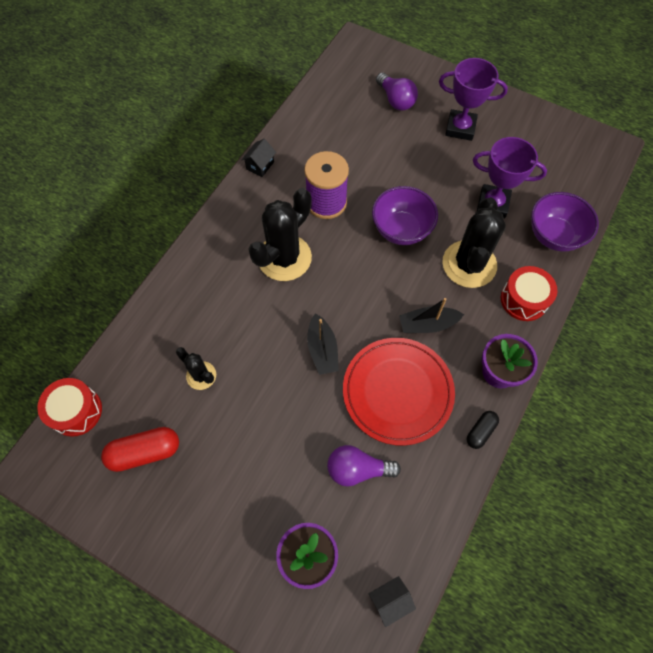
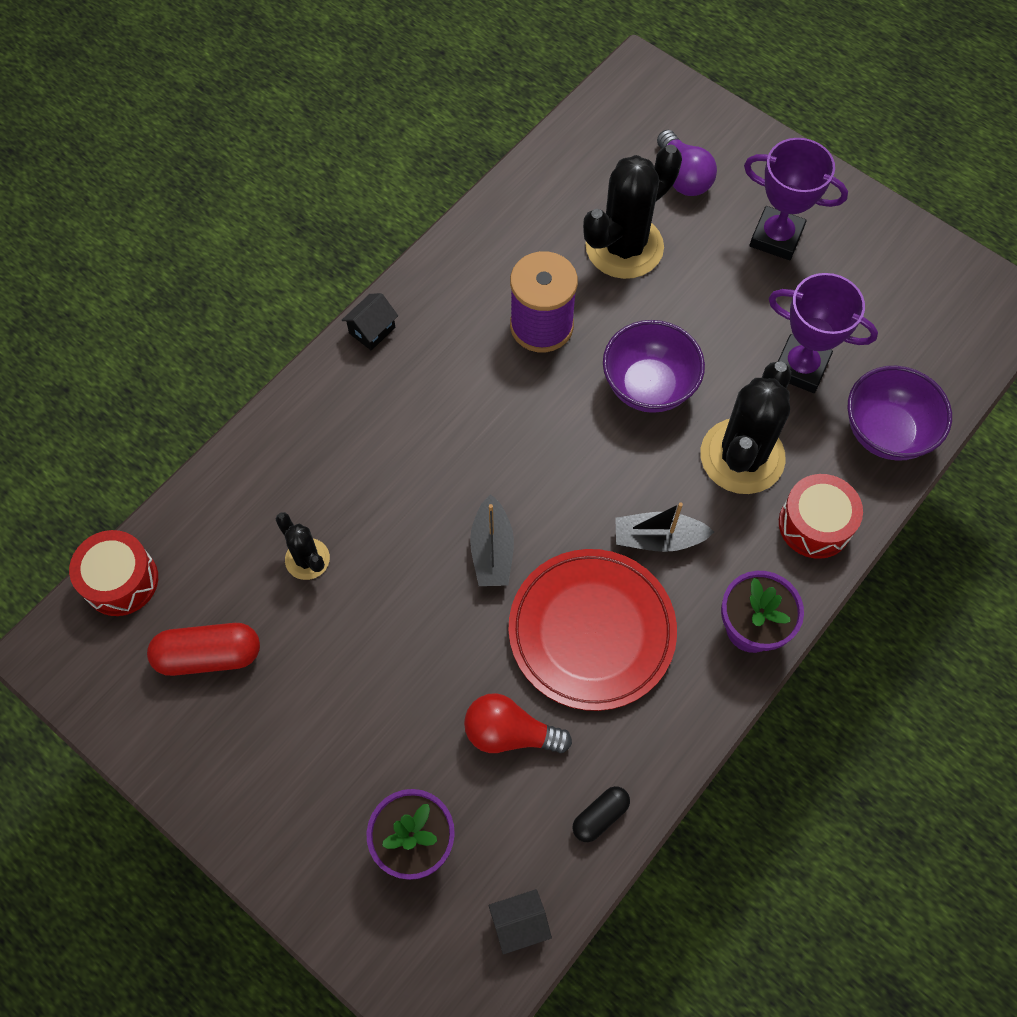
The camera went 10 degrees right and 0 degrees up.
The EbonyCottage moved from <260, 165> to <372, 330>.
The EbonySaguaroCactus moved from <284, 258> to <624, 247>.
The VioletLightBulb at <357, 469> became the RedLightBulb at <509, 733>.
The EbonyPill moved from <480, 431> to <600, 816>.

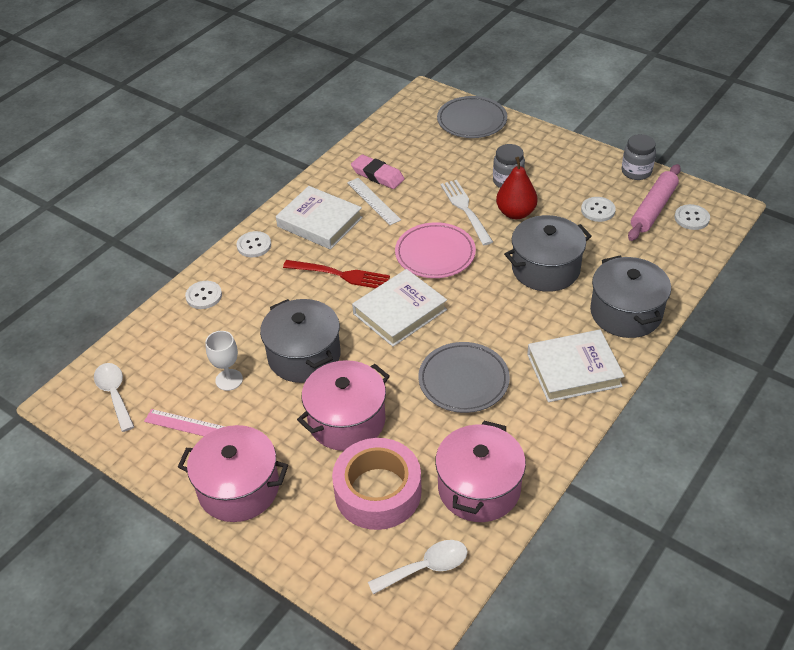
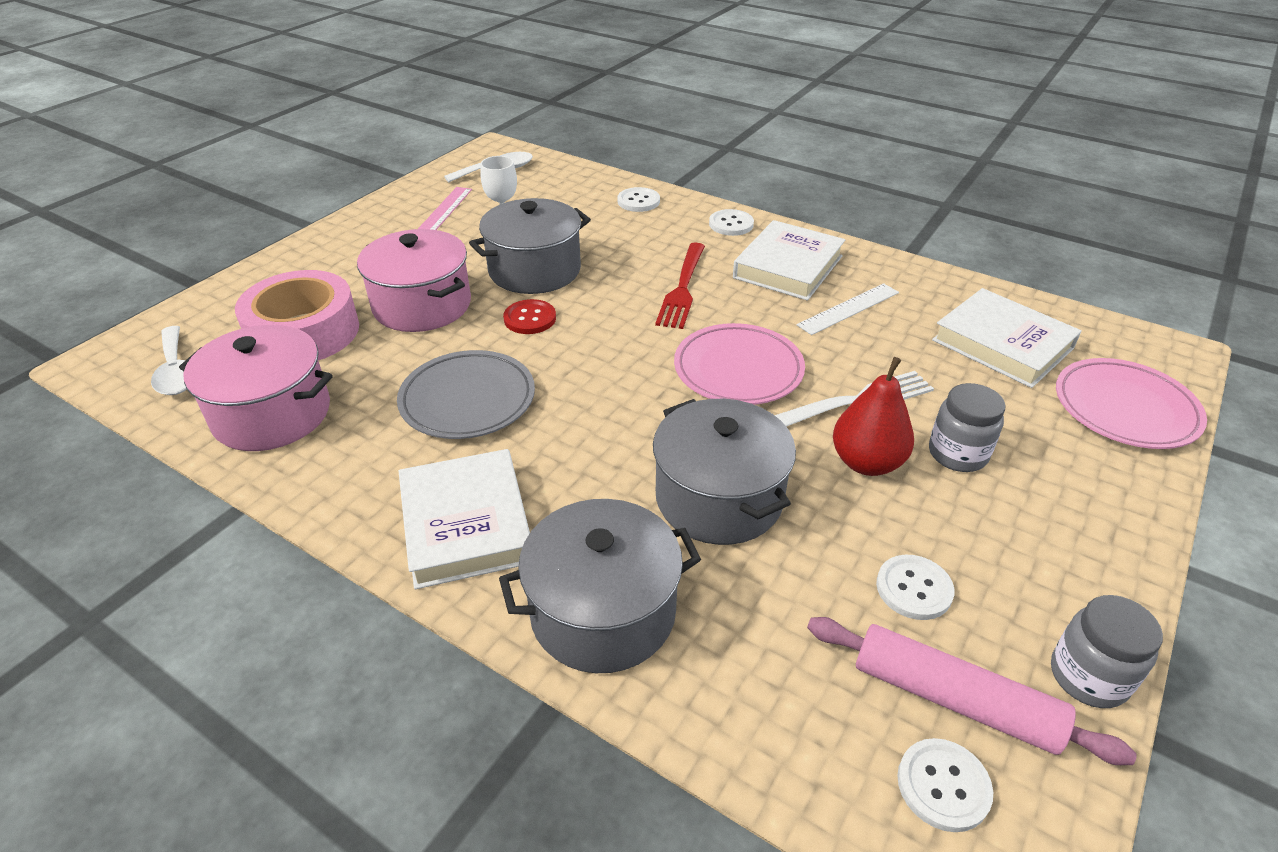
The camera went 85 degrees right and 5 degrees down.
The RosyCookingPot at <239, 488> disappeared.
The RosyGumEraser at <377, 175> disappeared.
The SnowWhiteHardback moved from <399, 312> to <1002, 344>.
The GreyFlatDish at <472, 121> became the RosyFlatDish at <1125, 409>.
The RedShirtButton at <530, 318> appeared.

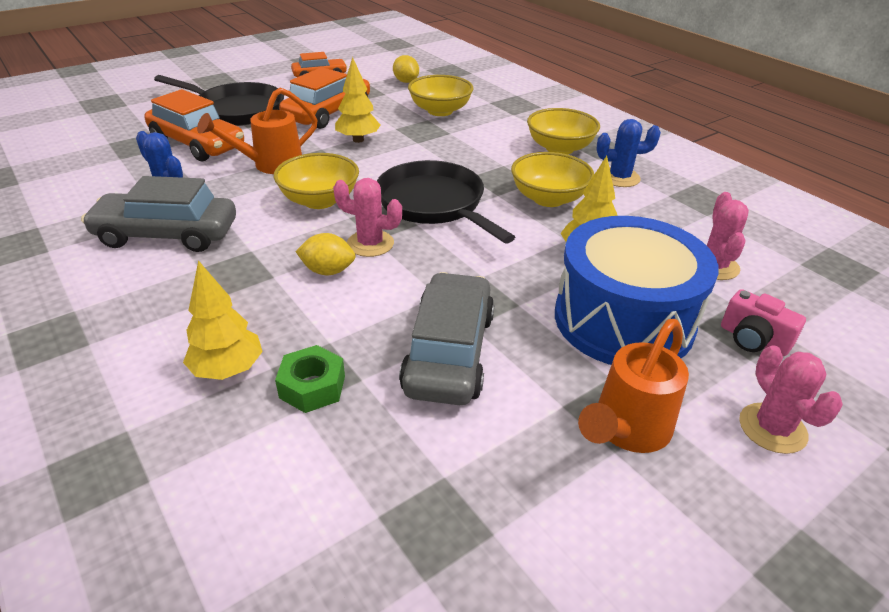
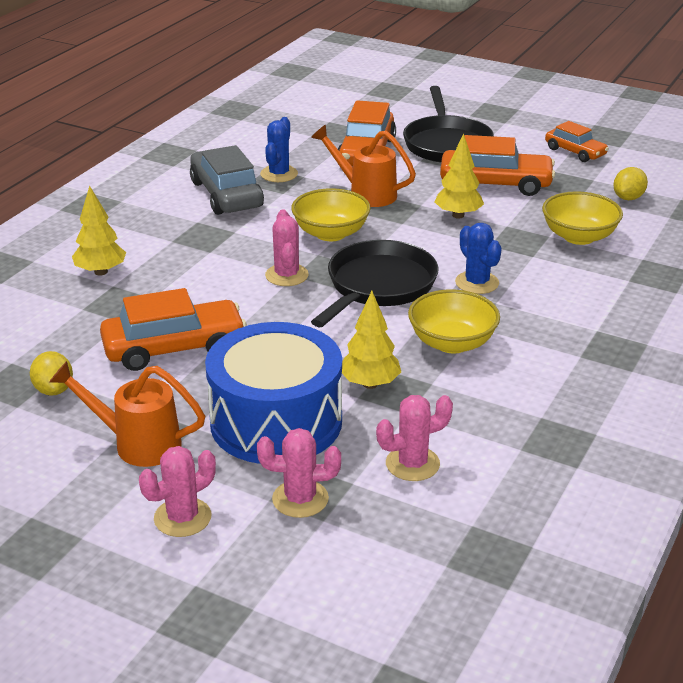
The camera went 65 degrees right and 5 degrees down.
The LeafGreenNut at <312, 387> disappeared.
The BrightYellowCitrusFruit moved from <328, 271> to <54, 390>.
The GreyAutomobile at <449, 352> became the BrightOrangeAutomobile at <174, 348>.
The BrightYellowBowl at <559, 148> disappeared.
The RoyalBlueSaguaroCactus moved from <619, 178> to <477, 283>.
The RosyCompactCamera at <753, 340> was replaced by the RosySaguaroCactus at <300, 499>.

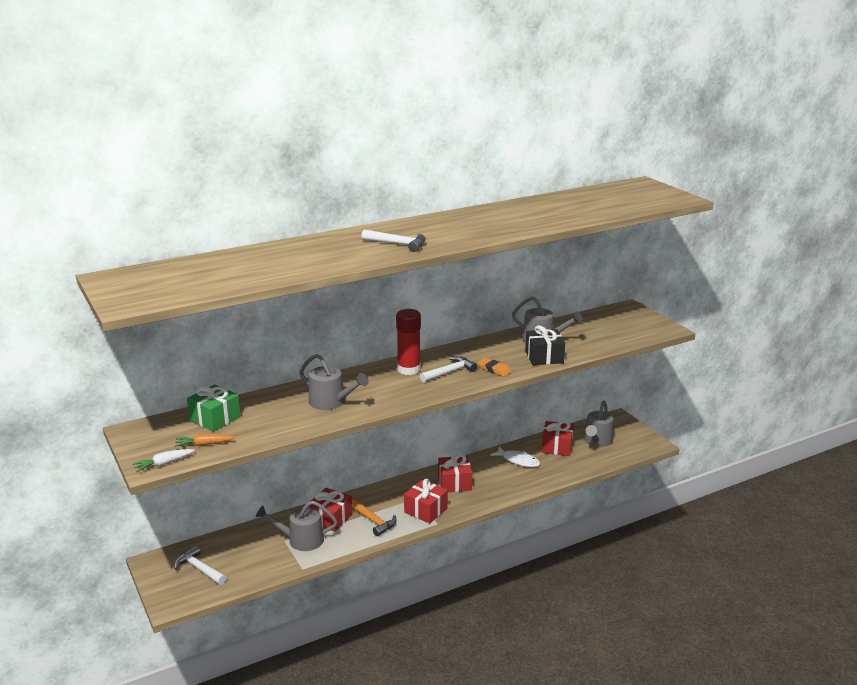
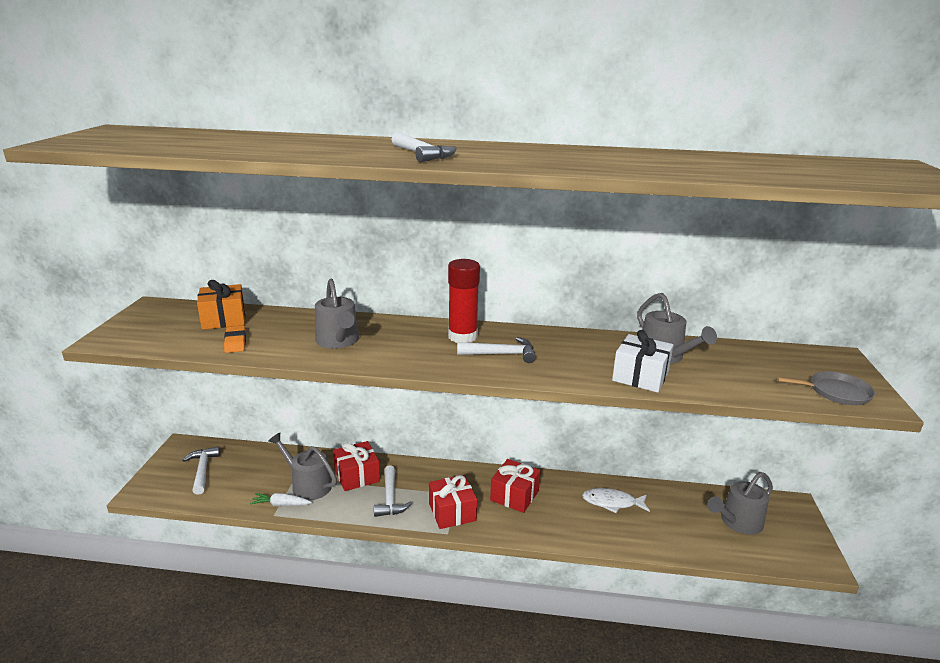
The camera went 35 degrees right and 0 degrees up.
The SnowWhiteRootVegetable moved from <163, 464> to <280, 504>.
The BrightOrangeRootVegetable at <203, 444> disappeared.
The LeafGreenGift at <215, 418> became the BrightOrangeGift at <224, 319>.
The BrightOrangeHammer at <373, 521> became the SnowWhiteHammer at <390, 498>.
The BrightOrangeGumEraser moved from <494, 369> to <235, 342>.
The SnowWhiteFishFigure at <518, 461> turned 120 degrees clockwise.
The EbonyGift at <544, 357> became the SnowWhiteGift at <640, 376>.
The RedGift at <556, 447> disappeared.
The GreySkillet at <836, 392> appeared.

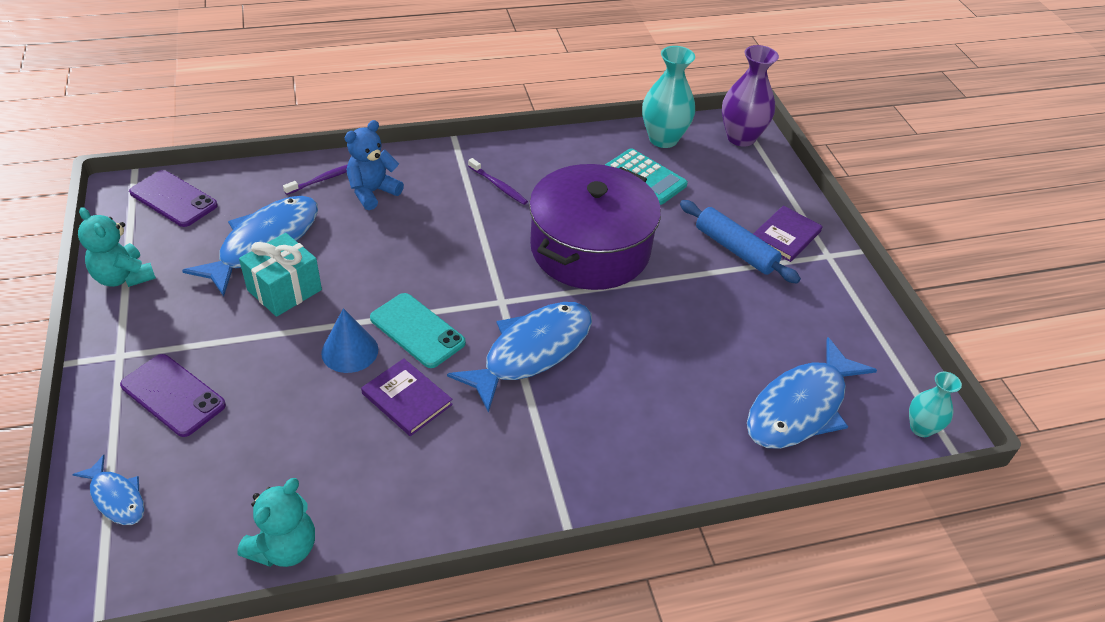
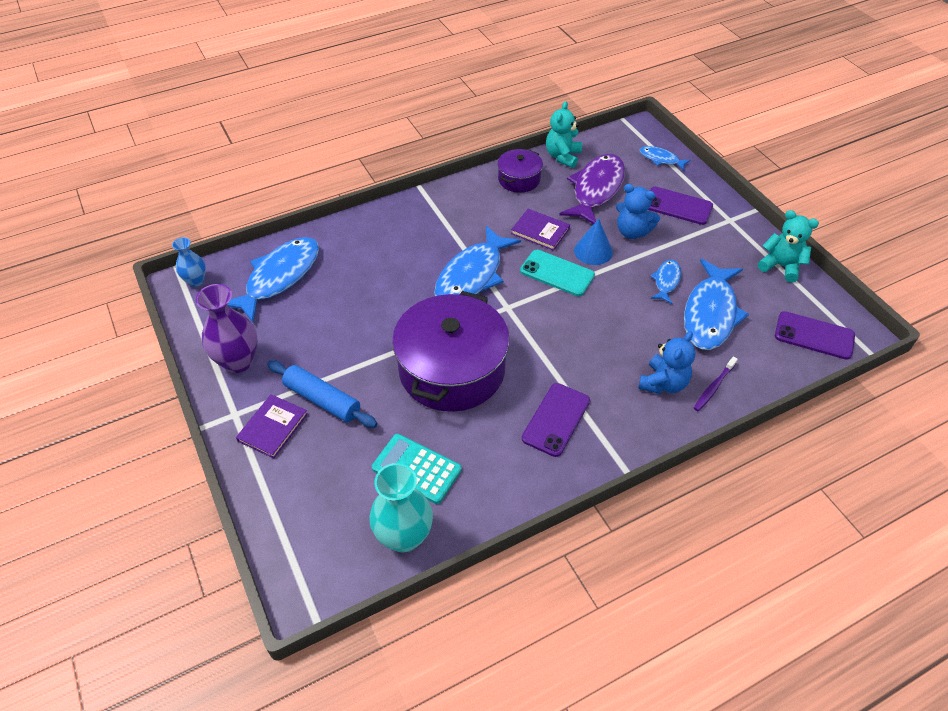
The camera went 170 degrees right and 5 degrees up.
The AquaGift at <284, 290> was replaced by the RoyalBlueFishFigure at <666, 281>.
The VioletToothbrush at <498, 186> was replaced by the VioletMobilePhone at <556, 419>.
The VioletVase moved from <741, 137> to <238, 361>.
The AquaVase at <921, 428> became the RoyalBlueVase at <196, 281>.
The VioletCookingPot at <519, 179> appeared.
The VioletFishFigure at <596, 189> appeared.
The RoyalBlueStuffedBear at <632, 232> appeared.

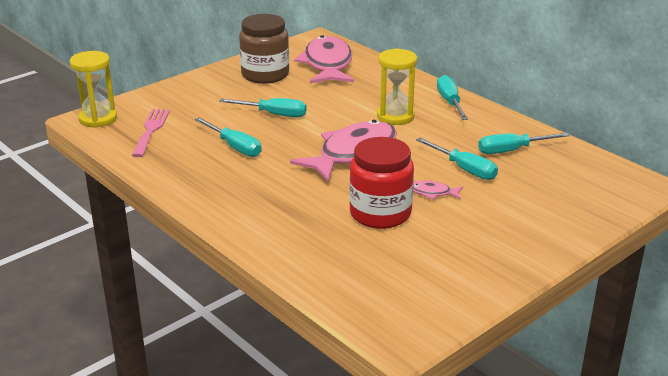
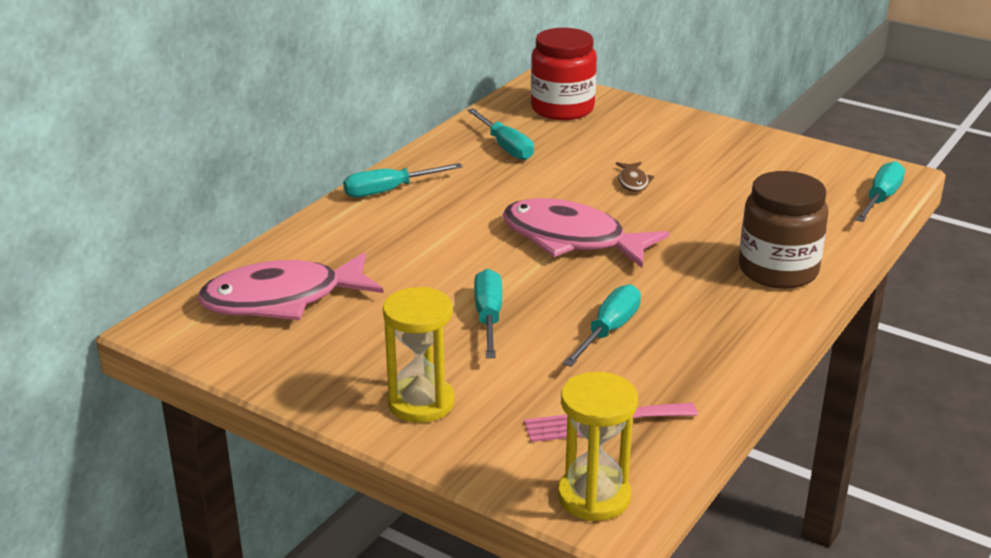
The camera went 105 degrees left and 0 degrees up.
The RussetJar moved from <265, 75> to <778, 270>.
The RedJar moved from <380, 213> to <562, 109>.
The BrightYellowSandglass moved from <395, 116> to <421, 403>.
The RosyFishFigure at <433, 193> became the RussetFishFigure at <633, 182>.
The AquaFlatScrewdriver moved from <464, 169> to <880, 199>.

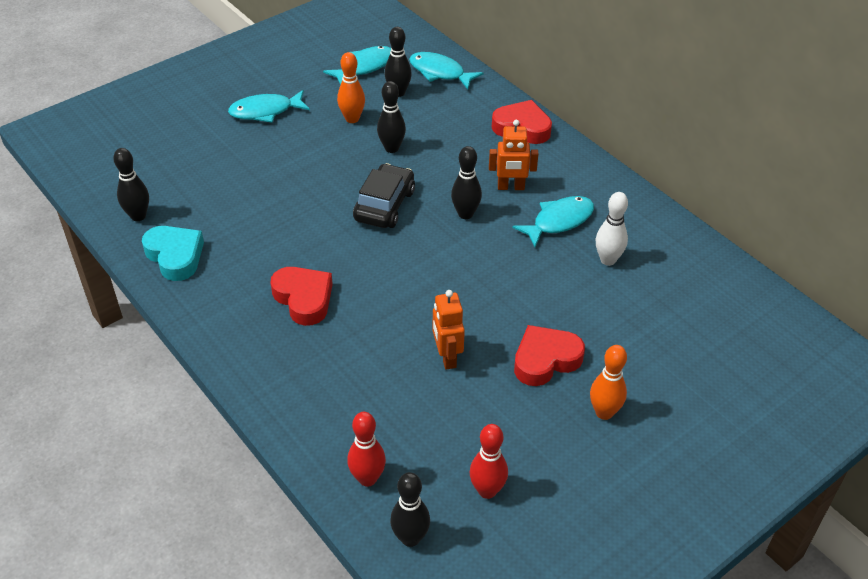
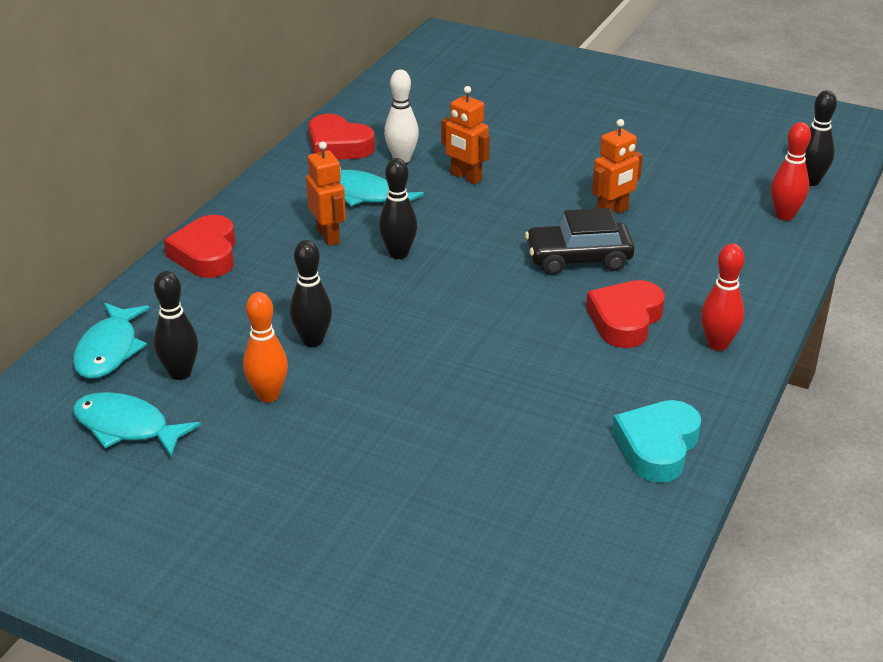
The camera went 115 degrees left and 10 degrees down.
The EbonySkittle at <138, 216> disappeared.
The AquaFishFigure at <265, 111> disappeared.
The EbonyAutomobile moved from <384, 205> to <578, 259>.
The RedSkittle moved from <487, 490> to <717, 344>.
The RedHeart moved from <545, 360> to <338, 146>.
The BrightOrangeSkittle at <604, 412> disappeared.
The BrightOrangeToyRobot at <465, 177> appeared.

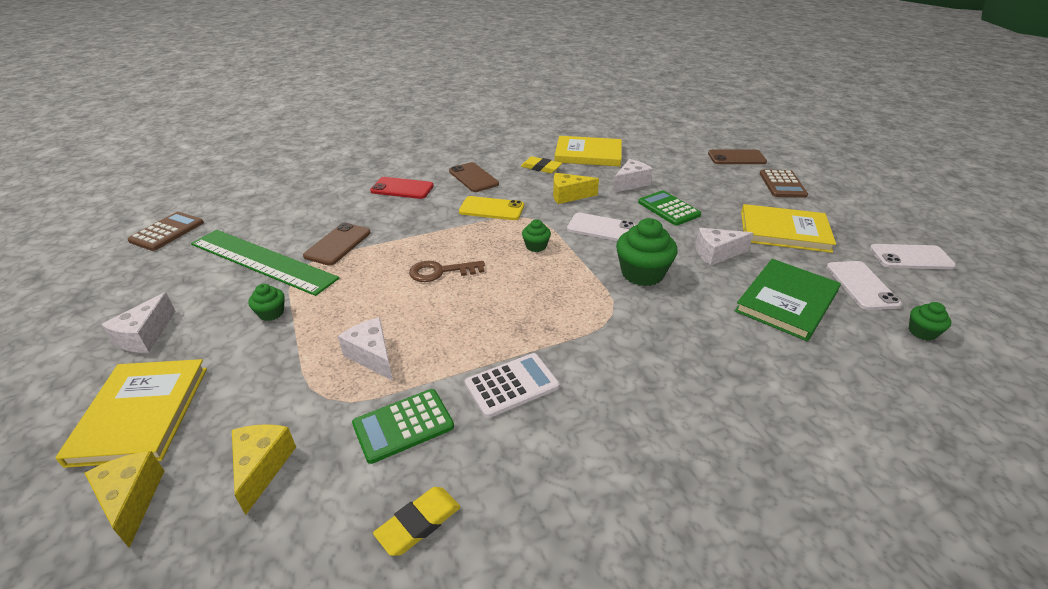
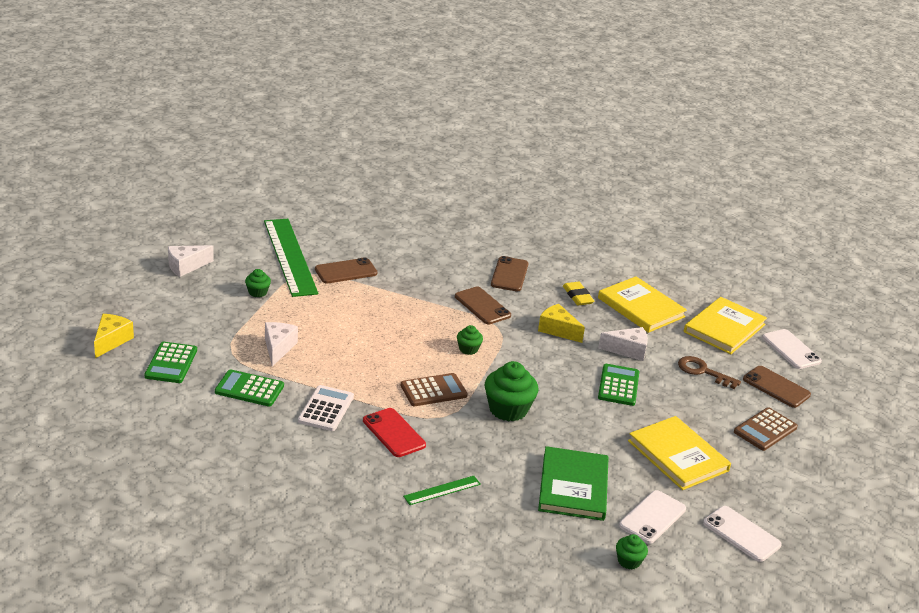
The camera went 40 degrees right and 5 degrees down.
The BrightYellowHardback moved from <141, 414> to <724, 328>.
The RussetPocketCalculator moved from <167, 232> to <433, 391>.
The BrightYellowPieceOfCheese at <262, 467> was replaced by the LeafGreenPocketCalculator at <171, 363>.
The RedMobilePhone moved from <402, 188> to <394, 433>.
The BrightYellowGumEraser at <419, 523> disappeared.
The RussetDoorKey moved from <440, 272> to <703, 371>.
The BrightYellowMobilePhone at <491, 209> became the RussetMobilePhone at <482, 306>.
The SnowWhitePocketCalculator at <512, 385> turned 90 degrees counterclockwise.
The SnowWhiteMobilePhone moved from <601, 228> to <791, 349>.
The SnowWhitePieceOfCheese at <716, 254> disappeared.
The LeafGreenHardback at <786, 301> turned 75 degrees counterclockwise.
The LeafGreenRuler at <442, 490> appeared.

